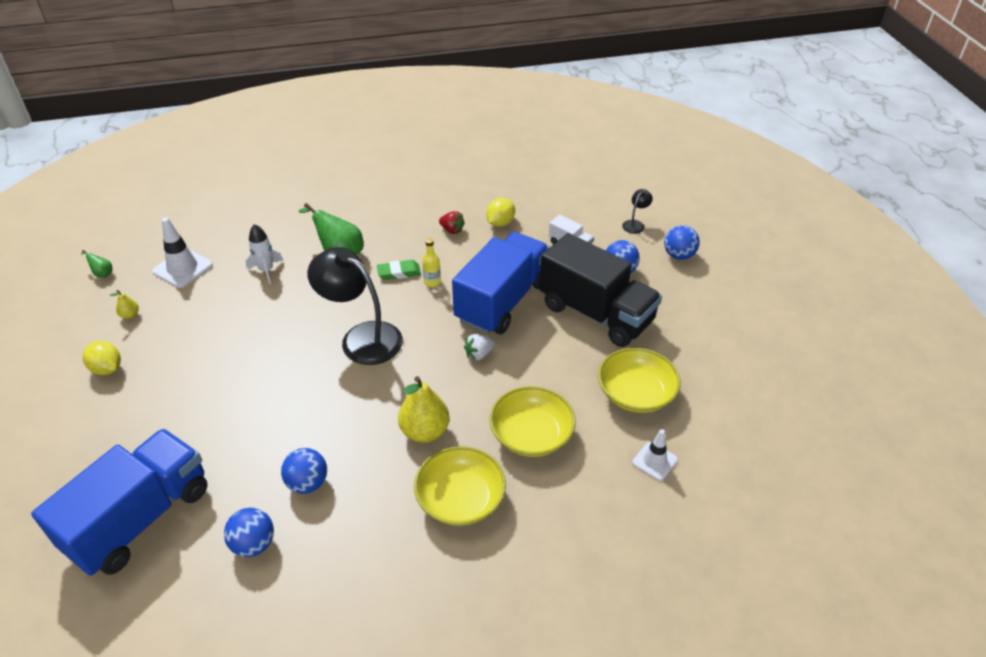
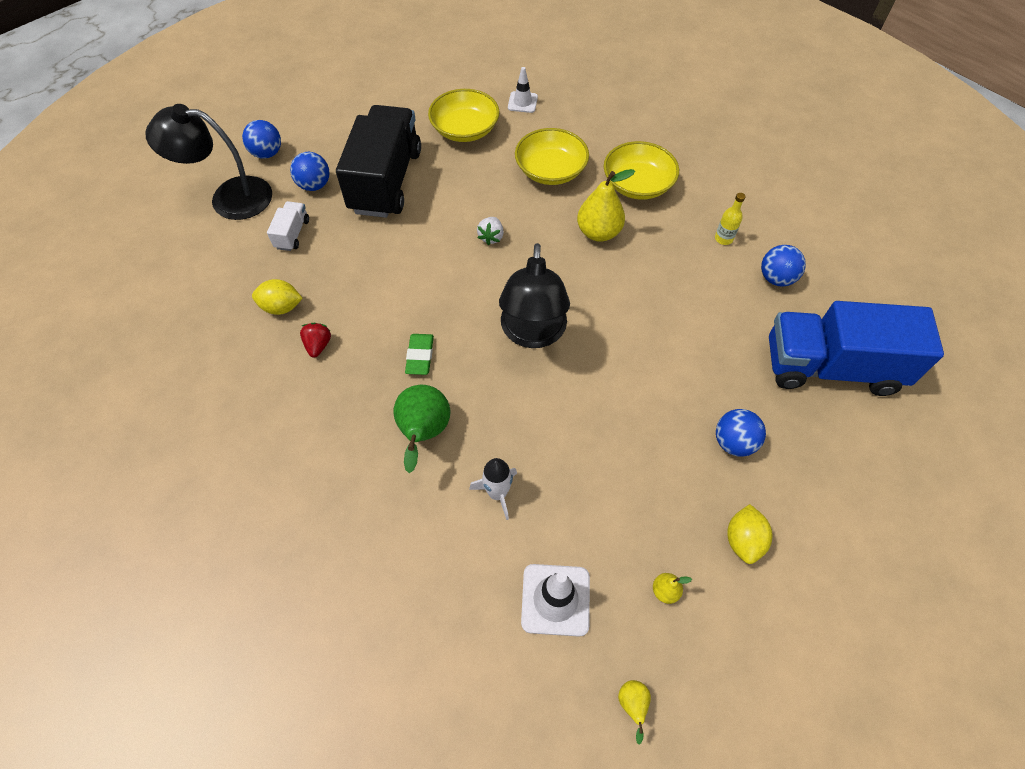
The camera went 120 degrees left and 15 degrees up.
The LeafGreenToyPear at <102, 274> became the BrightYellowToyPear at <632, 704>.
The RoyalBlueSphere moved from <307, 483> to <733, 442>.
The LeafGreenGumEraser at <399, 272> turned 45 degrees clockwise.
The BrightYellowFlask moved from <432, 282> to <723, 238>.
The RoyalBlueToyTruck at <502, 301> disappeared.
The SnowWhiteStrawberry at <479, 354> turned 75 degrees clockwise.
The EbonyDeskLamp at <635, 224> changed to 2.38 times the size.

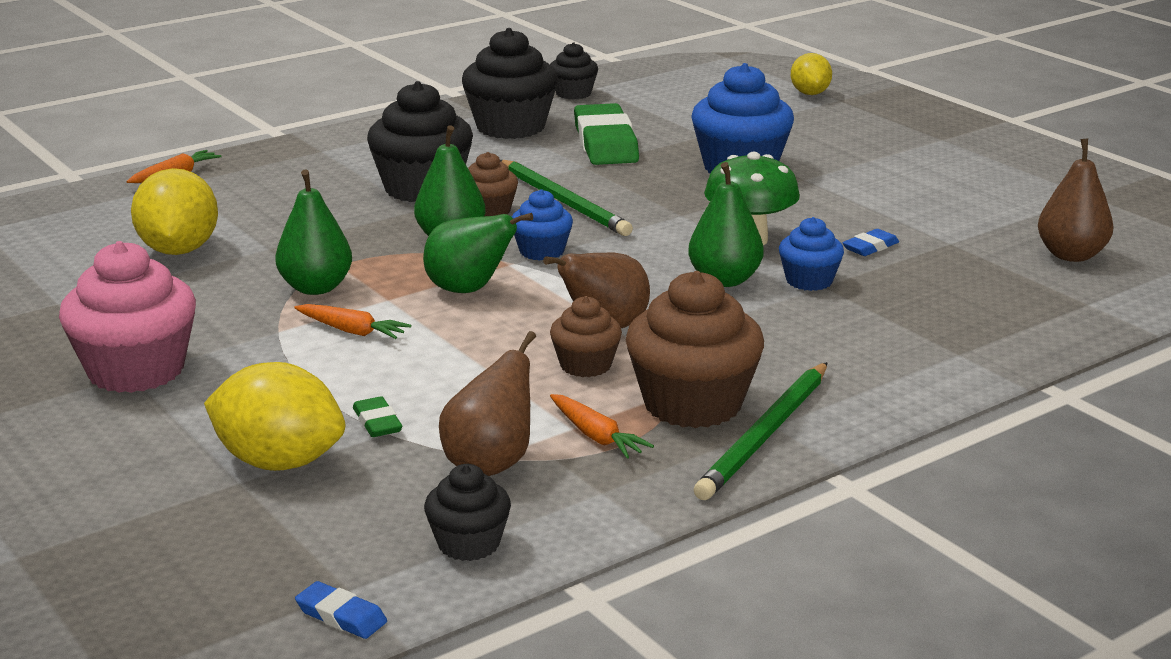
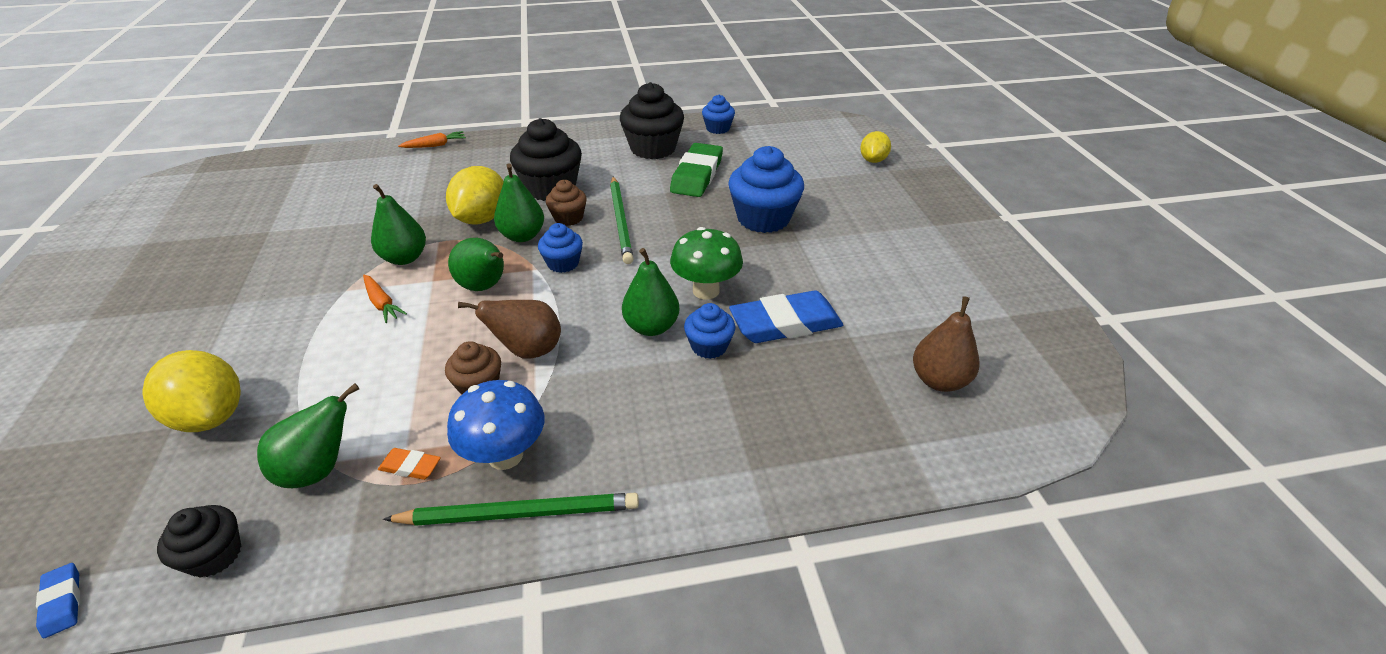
The camera went 25 degrees right and 15 degrees up.
The RosyCupcake at <136, 370> disappeared.
The BrightYellowCitrusFruit moved from <179, 250> to <482, 219>.
The LeafGreenGumEraser at <377, 422> disappeared.
The RussetToyPear at <491, 463> became the LeafGreenToyPear at <319, 469>.
The EbonyCupcake at <573, 93> became the RoyalBlueCupcake at <718, 128>.
The BrightOrangeRootVegetable at <596, 436> was replaced by the BrightOrangeGumEraser at <410, 466>.
The RussetCupcake at <692, 404> was replaced by the RoyalBlueToadstool at <505, 455>.
The LeafGreenLeadPencil at <765, 435> turned 150 degrees counterclockwise.
The RoyalBlueGumEraser at <870, 247> changed to 2.25 times the size.

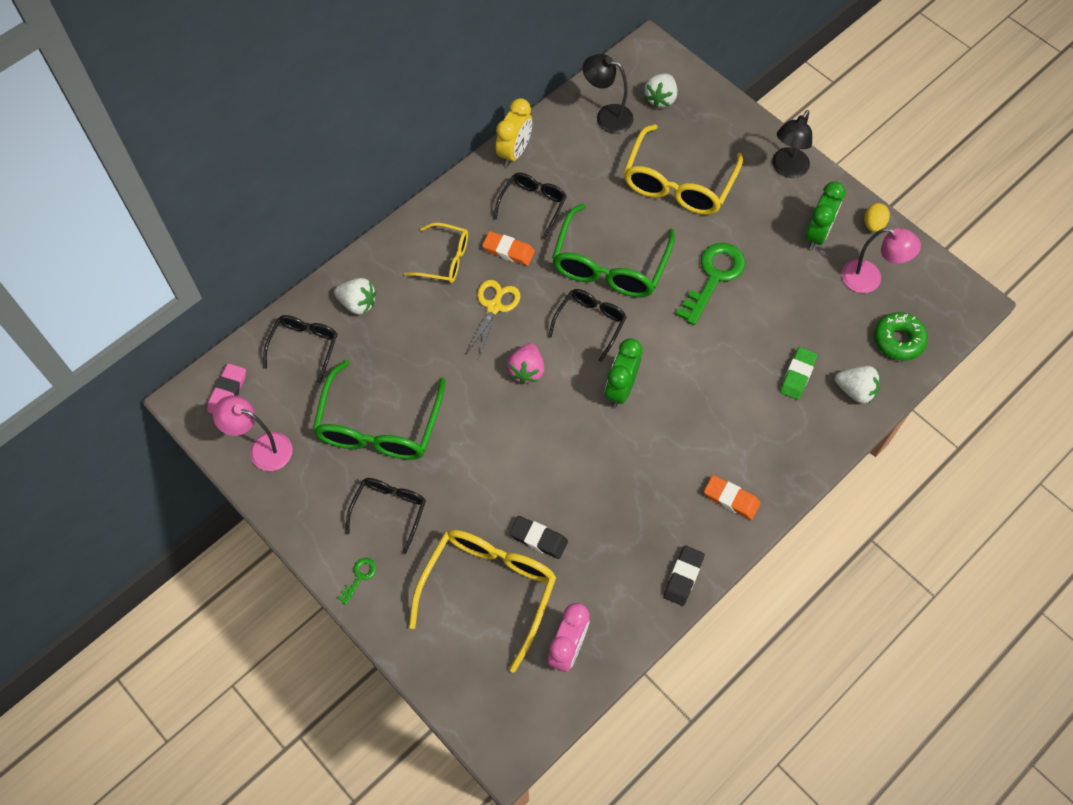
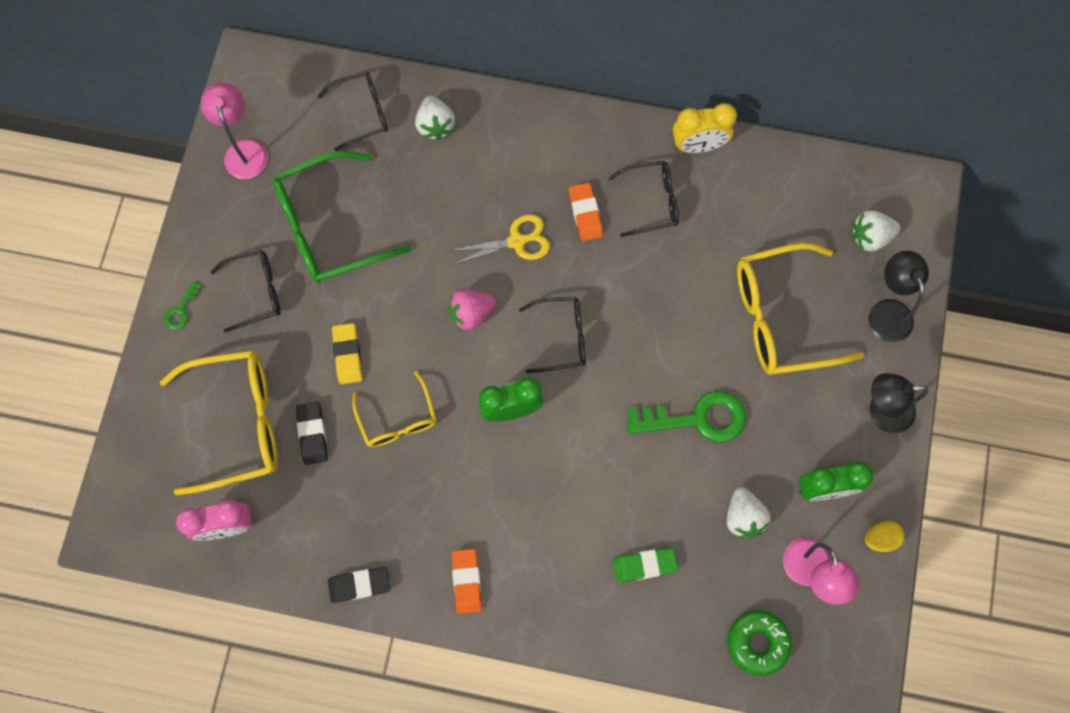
The camera went 55 degrees right and 10 degrees up.
The RosyGumEraser at <227, 392> disappeared.
The LeafGreenDoorKey at <360, 577> turned 120 degrees clockwise.
The BrightYellowGlasses moved from <444, 259> to <398, 419>.
The LeafGreenGlasses at <609, 265> disappeared.
The EbonyDeskLamp moved from <607, 116> to <887, 311>.
The SnowWhiteStrawberry moved from <855, 390> to <743, 517>.
The BrightYellowGumEraser at <347, 355> appeared.

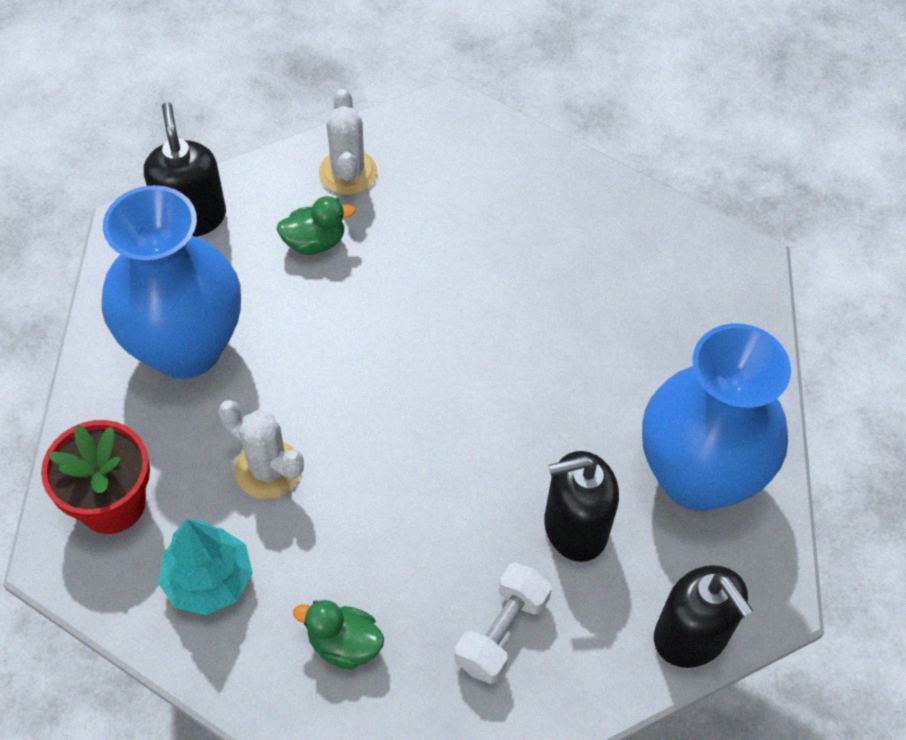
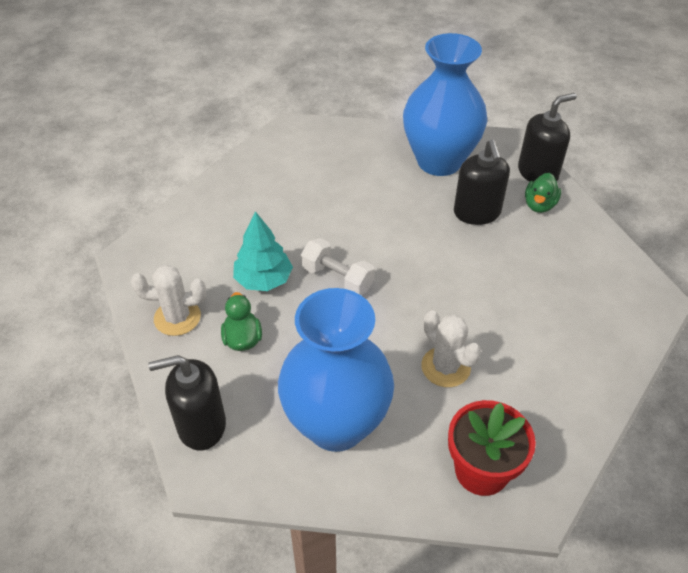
The camera went 85 degrees left and 10 degrees down.
The AquaToyTree moved from <208, 580> to <263, 280>.
The SnowWhiteSaguaroCactus at <268, 469> turned 75 degrees counterclockwise.
The LeafGreenToyDuck moved from <344, 644> to <539, 205>.
The SnowWhiteFreeWeight moved from <501, 632> to <337, 278>.

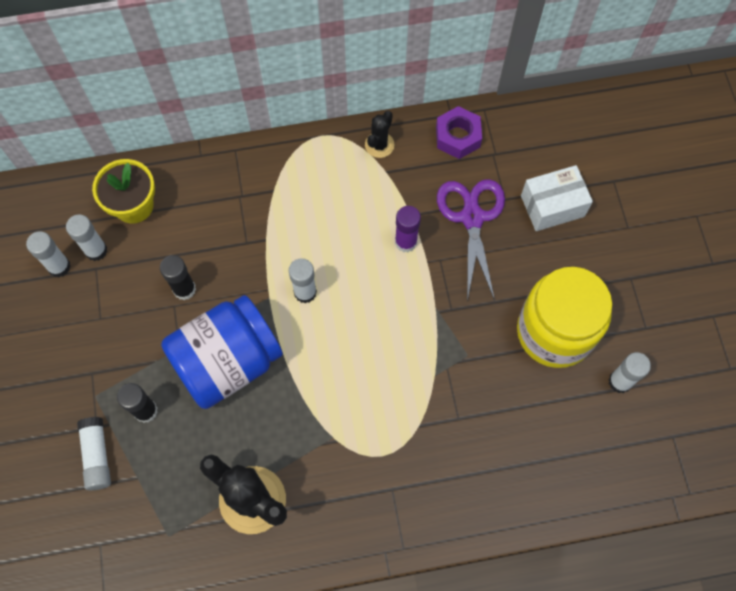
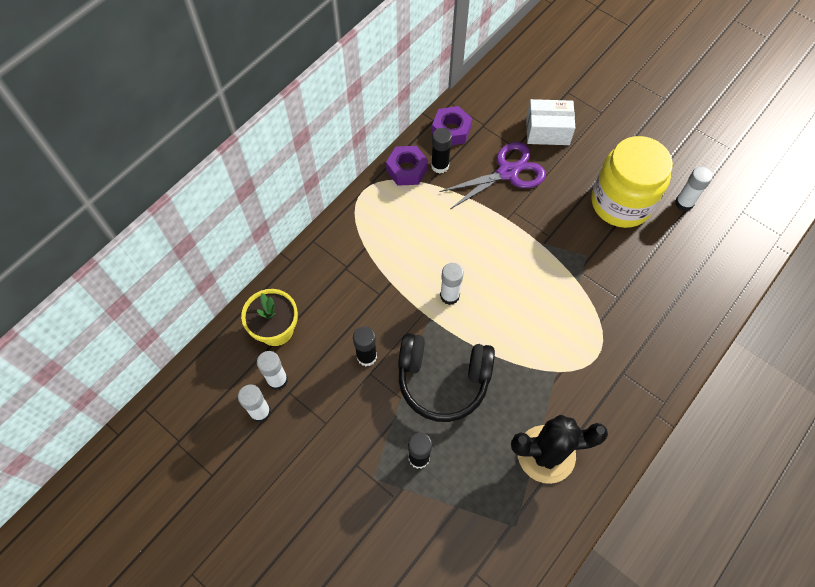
The camera went 40 degrees left and 5 degrees down.
The SnowWhiteGlueStick at <97, 456> disappeared.
The RoyalBlueJar at <228, 362> was replaced by the EbonyHeadphones at <443, 380>.
The EbonySaguaroCactus at <379, 145> was replaced by the VioletNut at <407, 169>.
The VioletGlueStick at <405, 242> disappeared.
The VioletShears at <472, 218> turned 105 degrees clockwise.
The SnowWhitePackage at <552, 206> turned 60 degrees clockwise.
The EbonyGlueStick at <440, 166> appeared.

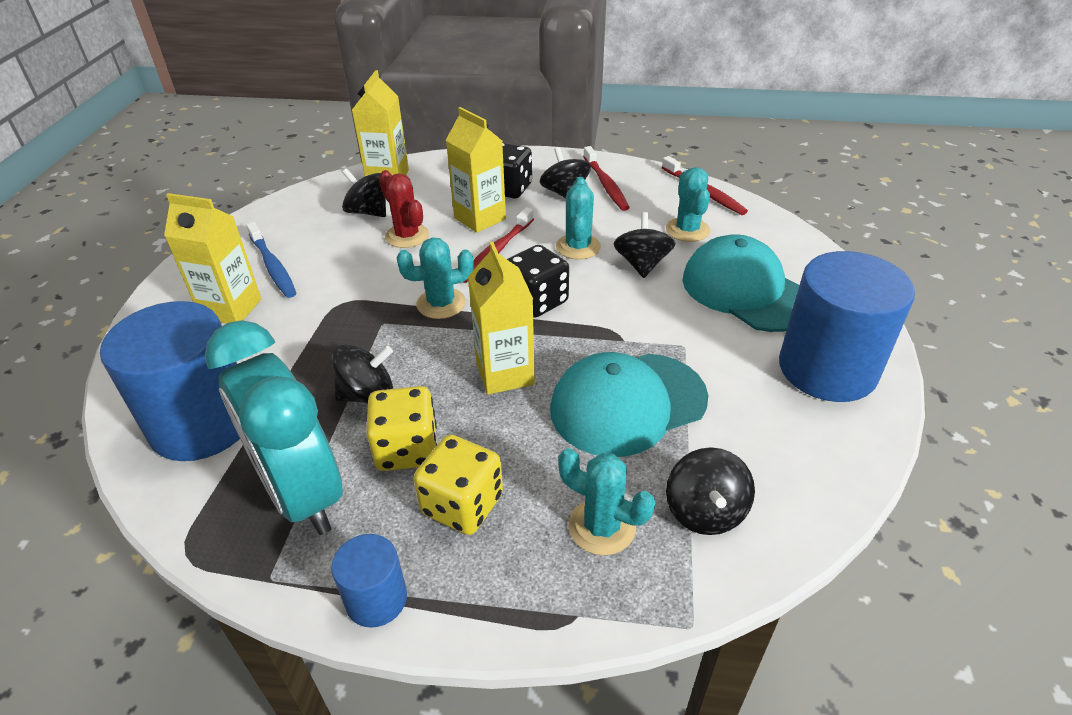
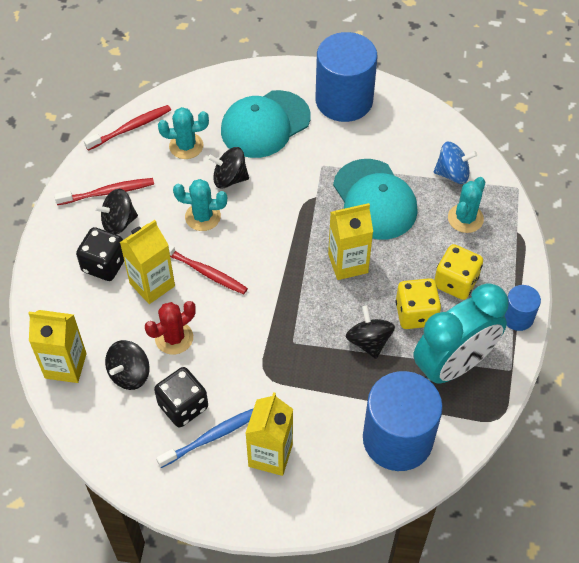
The camera went 90 degrees left and 15 degrees up.
The AquaSaguaroCactus at <441, 304> disappeared.
The EbonyGameDie moved from <537, 301> to <183, 406>.
The EbonySpinningTop at <705, 511> became the RoyalBlueSpinningTop at <452, 174>.

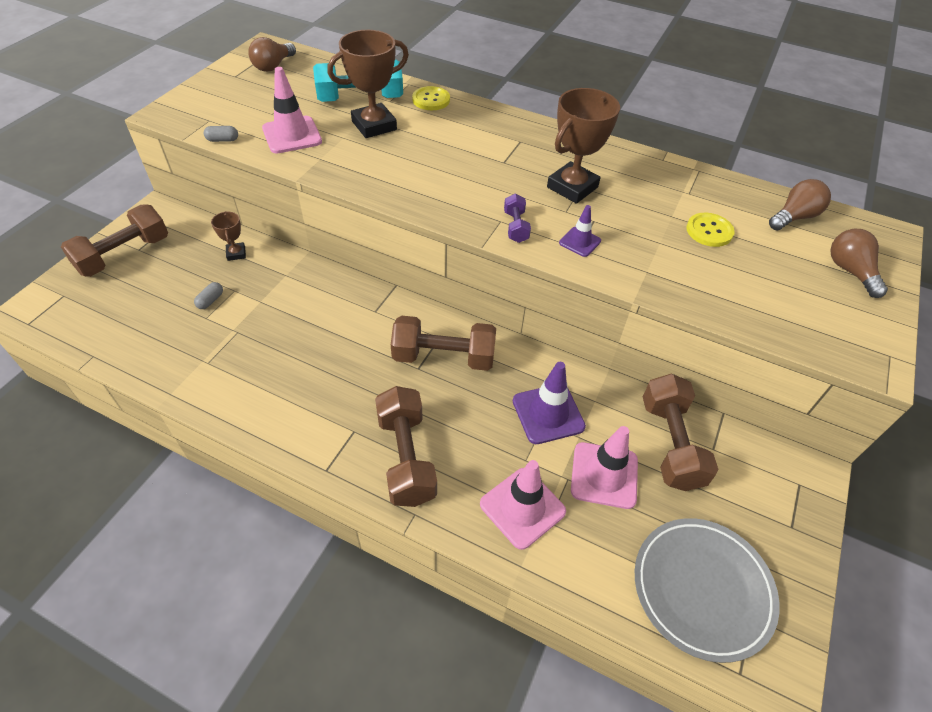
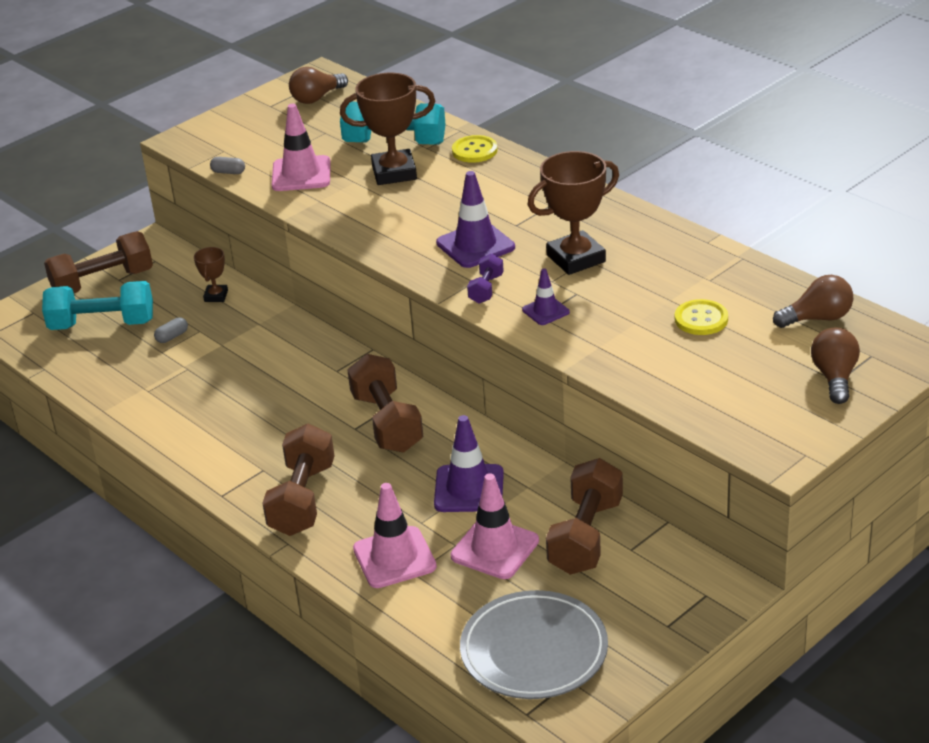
The camera went 25 degrees right and 15 degrees down.
The RussetFreeWeight at <443, 357> turned 45 degrees clockwise.
The AquaFreeWeight at <102, 324> appeared.
The VioletSafetyCone at <475, 245> appeared.

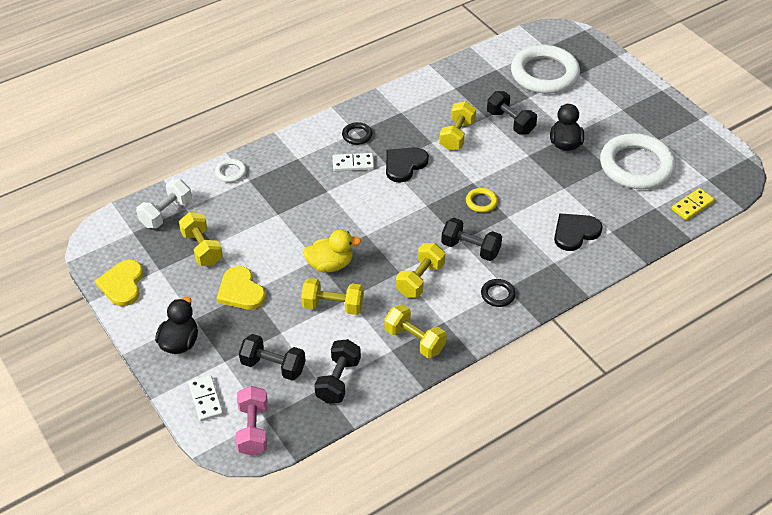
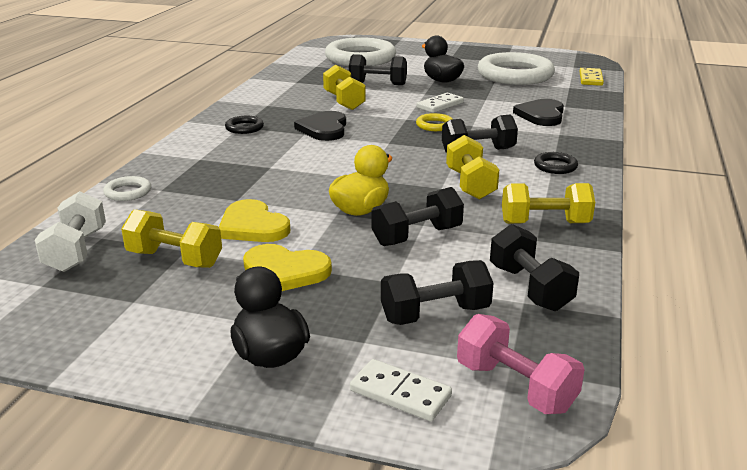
The camera went 40 degrees left and 20 degrees down.
The BrightYellowHeart moved from <122, 284> to <252, 226>.
The BrightYellowFreeWeight at <333, 306> became the EbonyFreeWeight at <417, 236>.
The SnowWhiteDomino moved from <353, 164> to <440, 105>.

